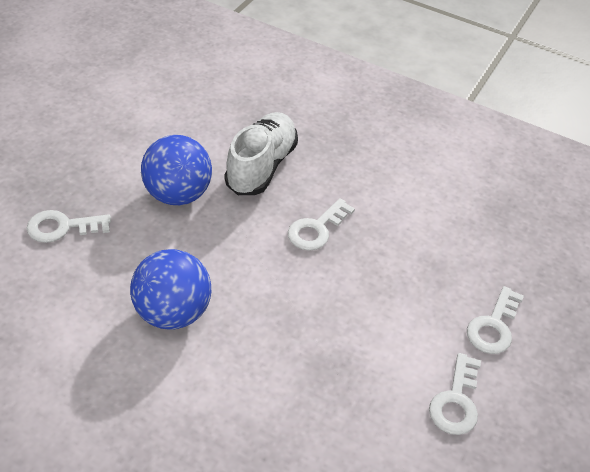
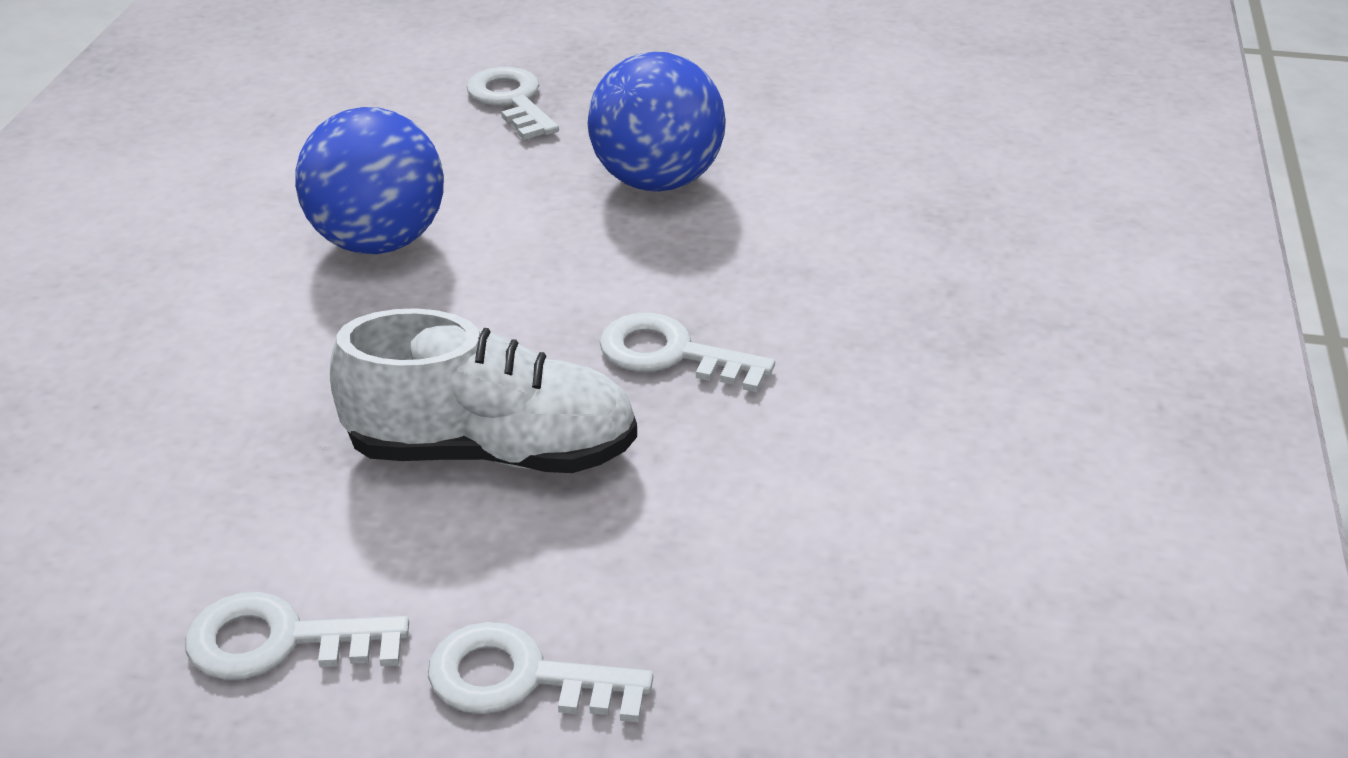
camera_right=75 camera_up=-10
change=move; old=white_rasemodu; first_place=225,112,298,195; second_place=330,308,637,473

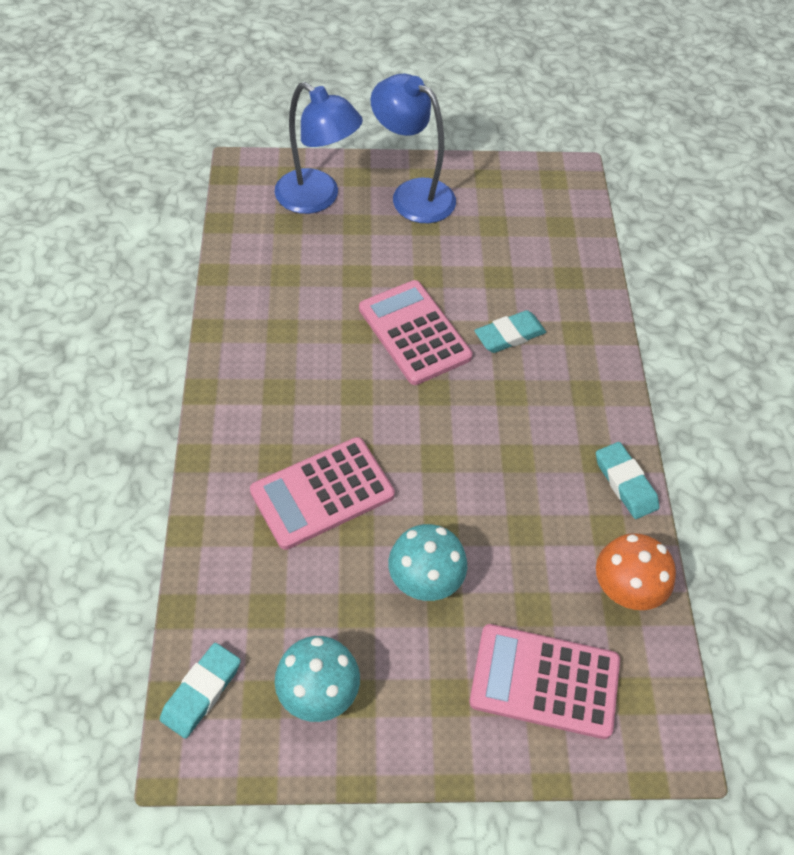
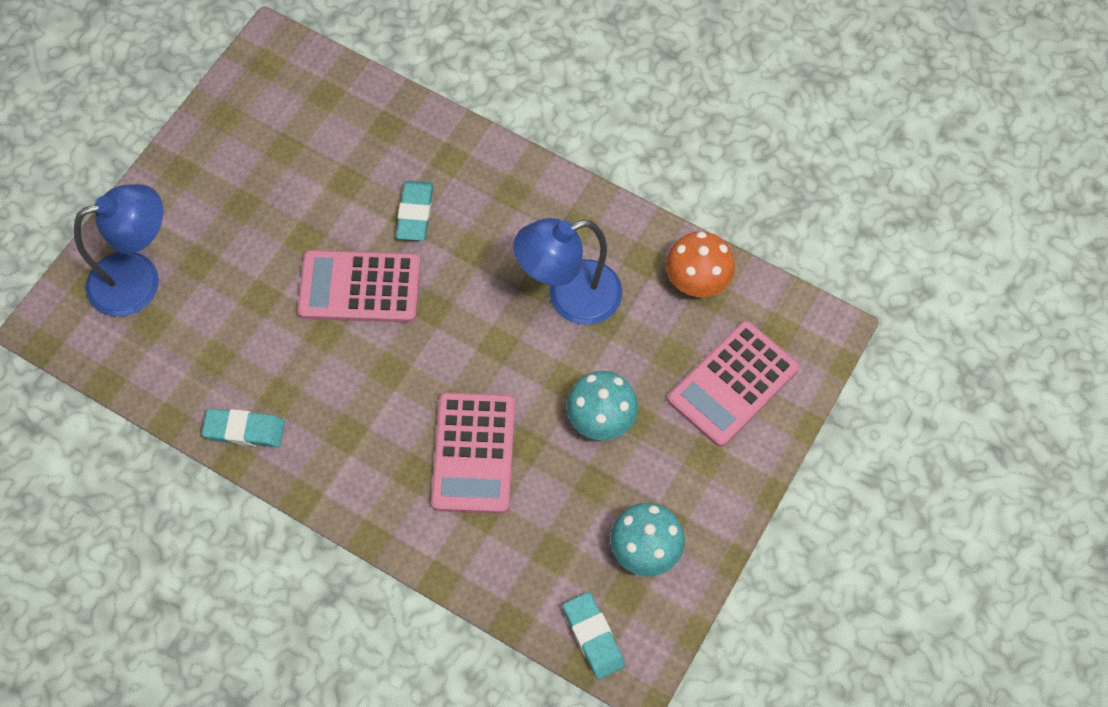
camera_right=-55 camera_up=10
change=move; old=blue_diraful; first_place=371,74,456,223; second_place=513,218,622,325
change=move; old=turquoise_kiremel; first_place=596,442,659,519; second_place=202,409,285,447

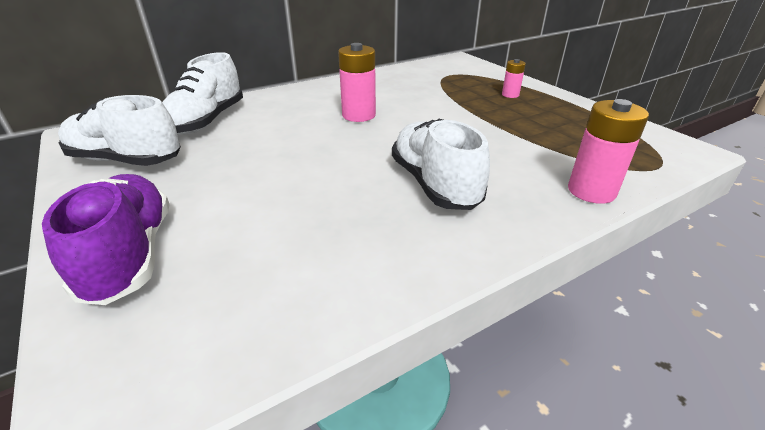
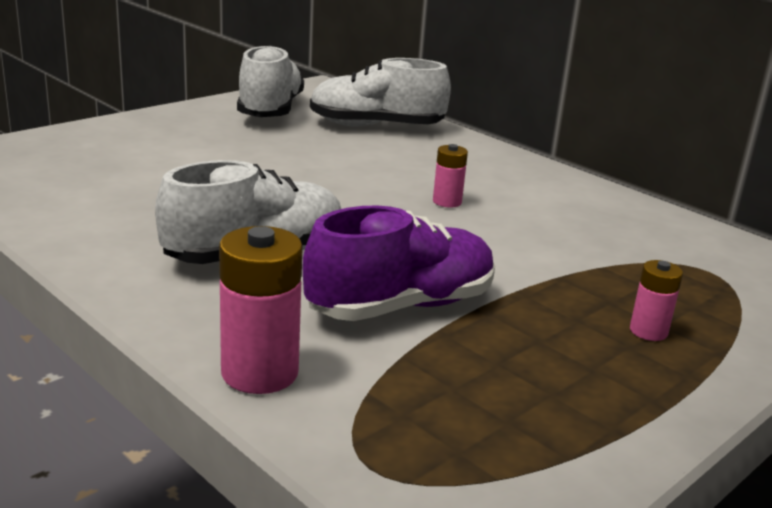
camera_right=75 camera_up=-10
change=move; old=purple_rasemodu; first_place=42,174,170,305; second_place=302,205,495,321
change=resize; old=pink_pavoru; first_place=338,43,376,122; second_place=433,144,468,207; factor=0.56

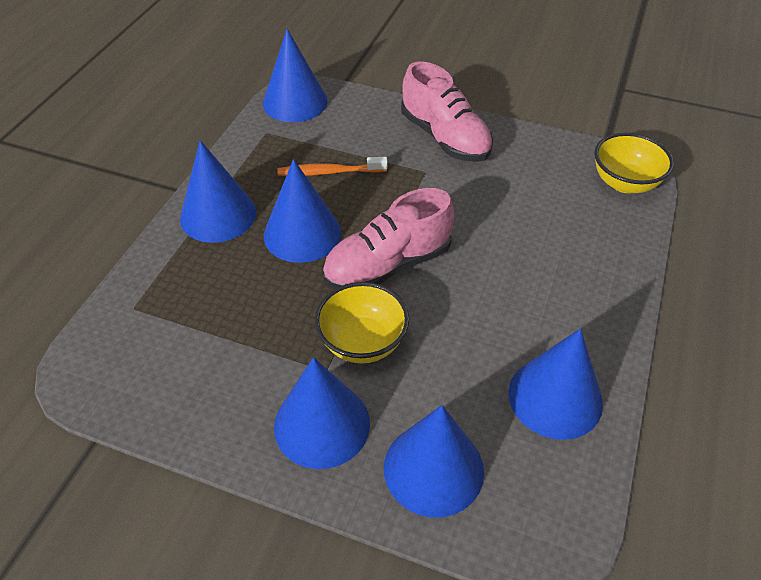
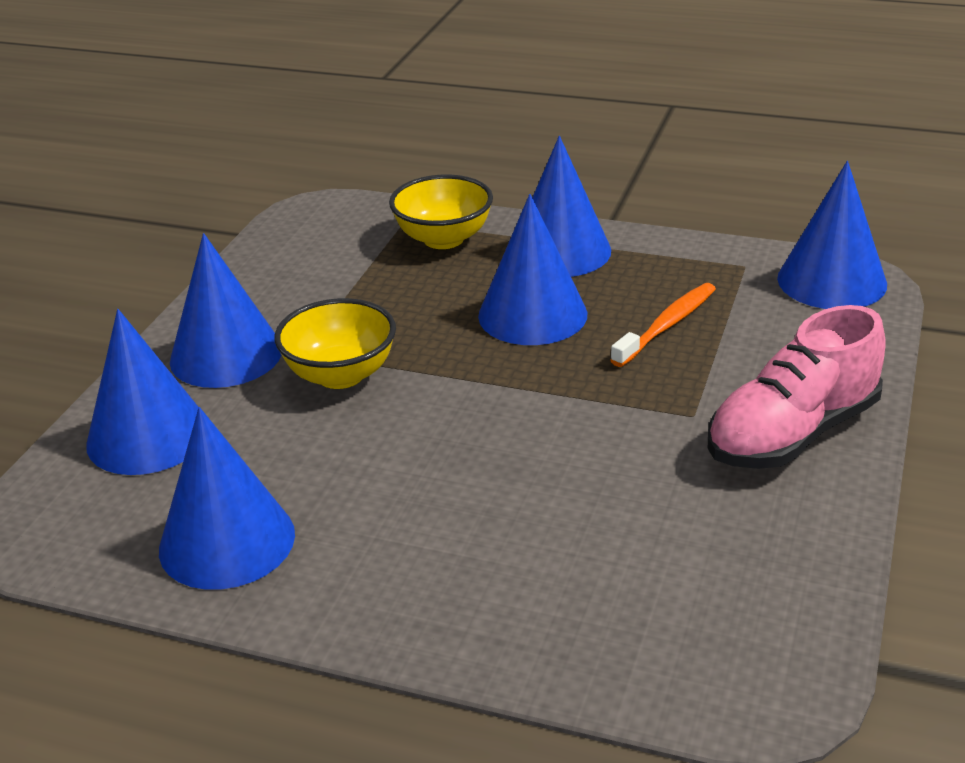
camera_right=90 camera_up=-15
change=delete; old=pink_rasemodu; first_place=322,188,454,289
change=move; old=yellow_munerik; first_place=594,133,674,193; second_place=389,174,493,249
change=rotate; old=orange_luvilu; first_place=277,157,388,176; second_place=610,283,716,367; degrees=45

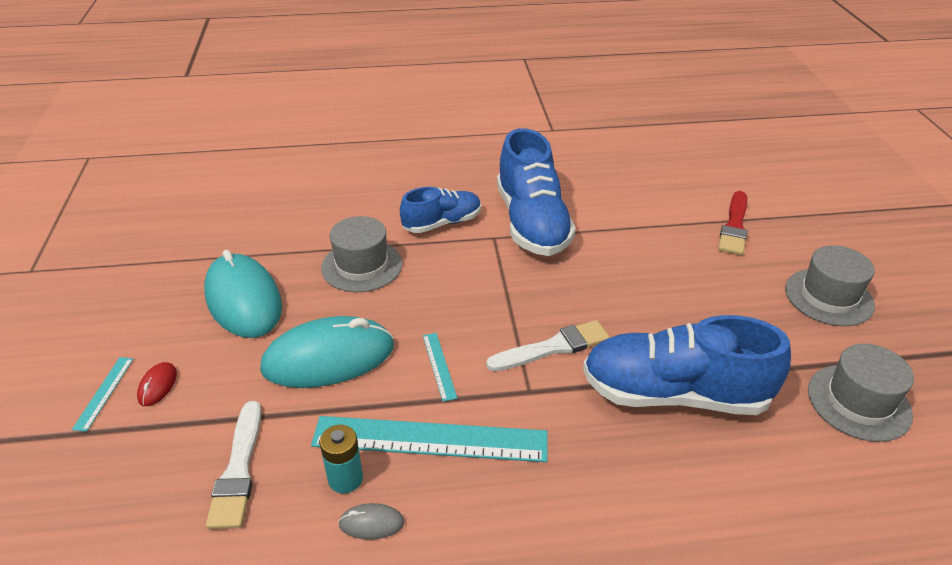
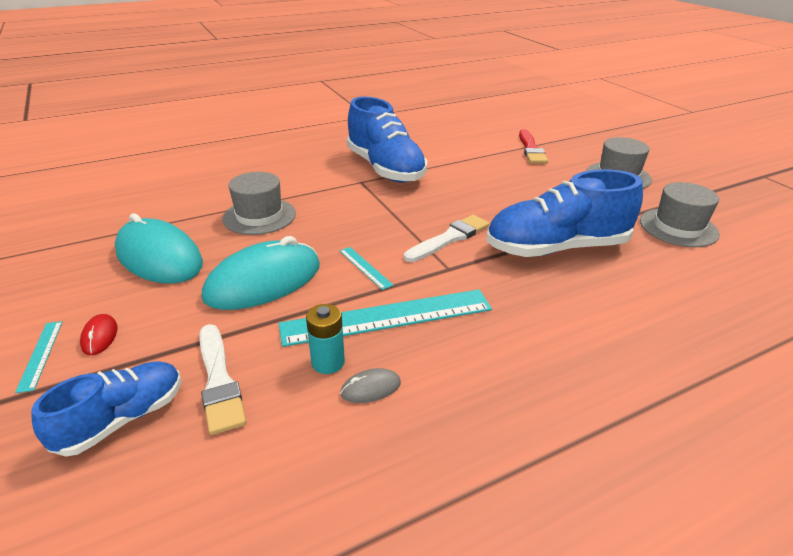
camera_right=-20 camera_up=-5
change=move; old=blue_rasemodu; first_place=400,187,481,233; second_place=31,361,181,456

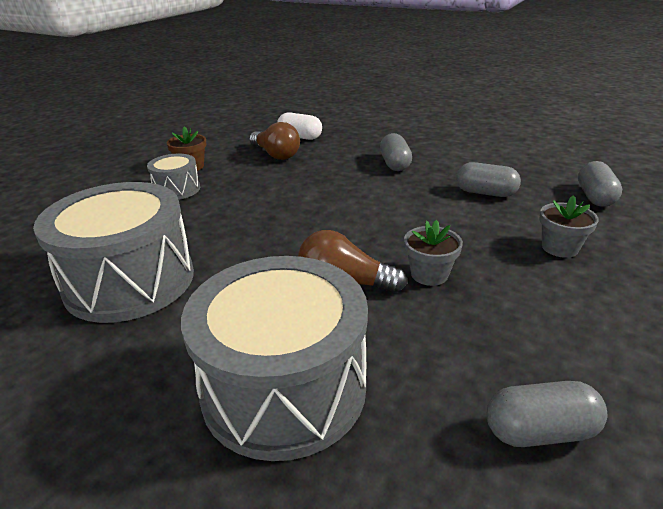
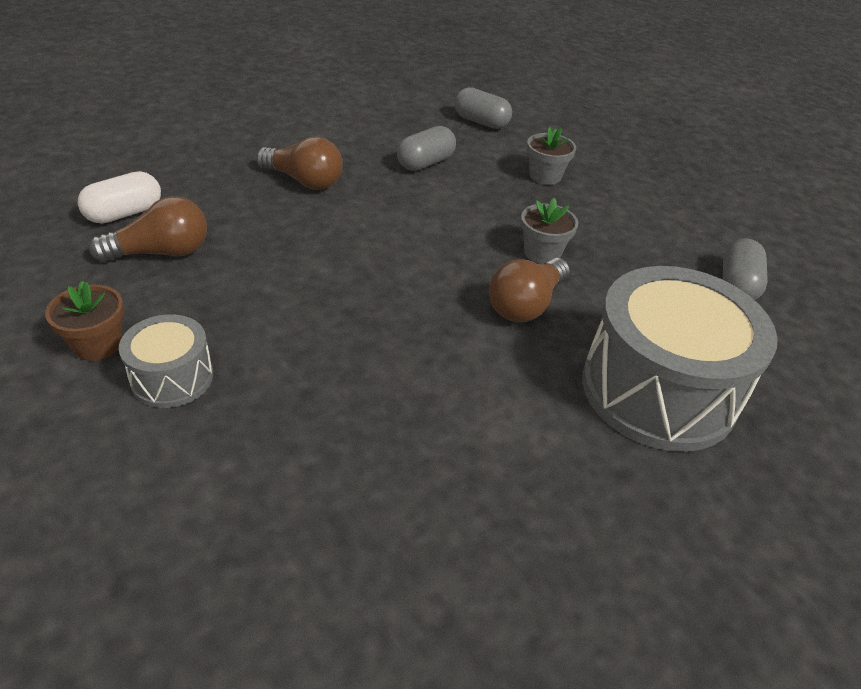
camera_right=-70 camera_up=10
change=delete; old=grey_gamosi; first_place=33,182,194,323
change=replace; old=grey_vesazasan; new=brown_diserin; first_place=380,133,412,171; second_place=256,137,343,190

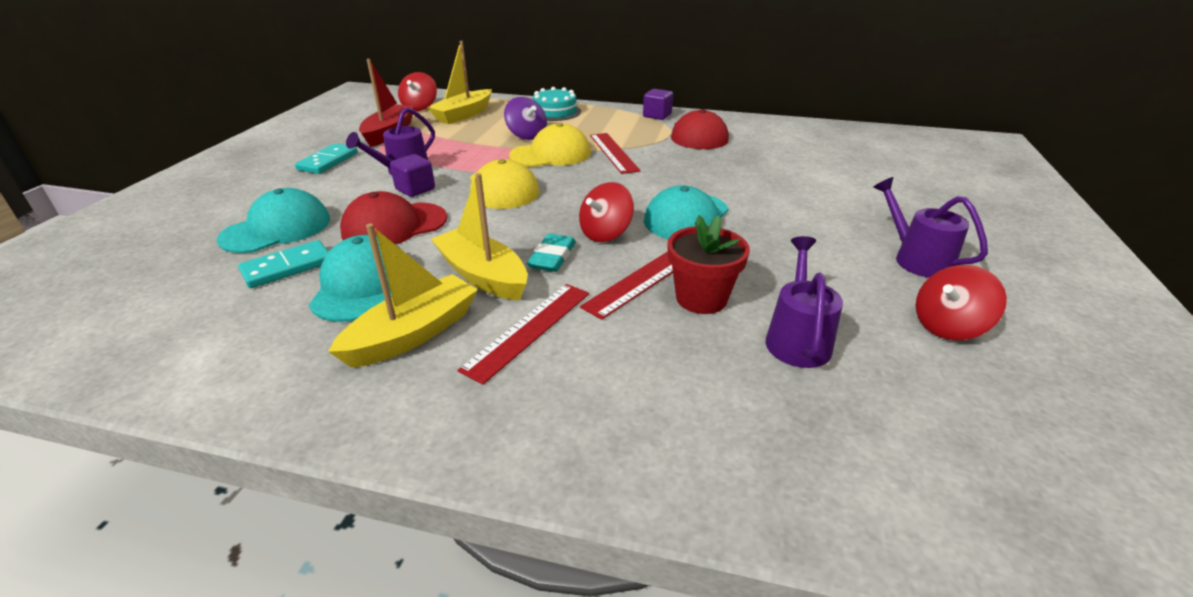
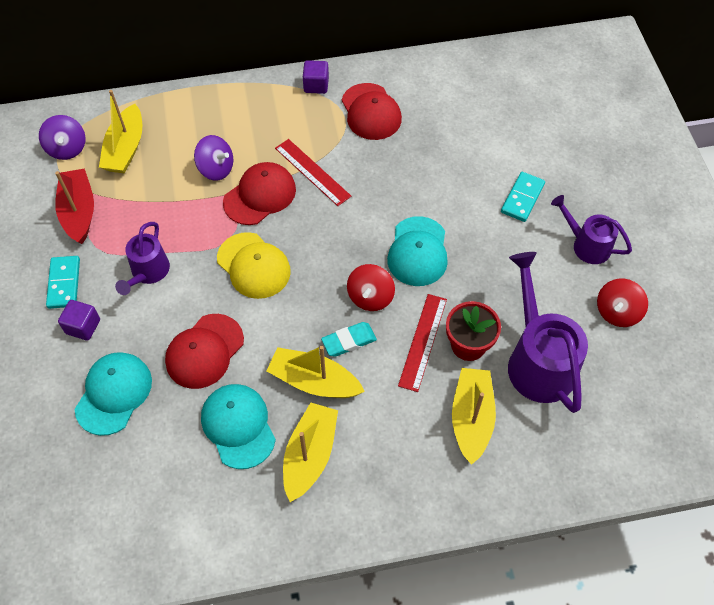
camera_right=-25 camera_up=25
change=delete; old=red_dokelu; first_place=457,284,589,385
change=delete; old=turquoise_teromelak; first_place=533,87,581,121
change=insert; new=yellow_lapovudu; second_place=452,368,496,465
change=move; old=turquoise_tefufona; first_place=238,240,329,288; second_place=501,172,545,222
change=move; old=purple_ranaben; first_place=390,154,435,197; second_place=58,300,100,341
change=recolor; old=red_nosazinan; new=purple_nosazinan; first_place=398,72,437,111; second_place=39,115,86,160
change=recolor; old=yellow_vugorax; new=red_vugorax; first_place=509,123,591,167; second_place=223,162,296,225
change=rotate; old=turquoise_kiremel; first_place=527,234,576,272; second_place=321,322,377,357; degrees=75
change=resize; old=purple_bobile; first_place=766,236,843,368; second_place=508,252,588,413; factor=1.7

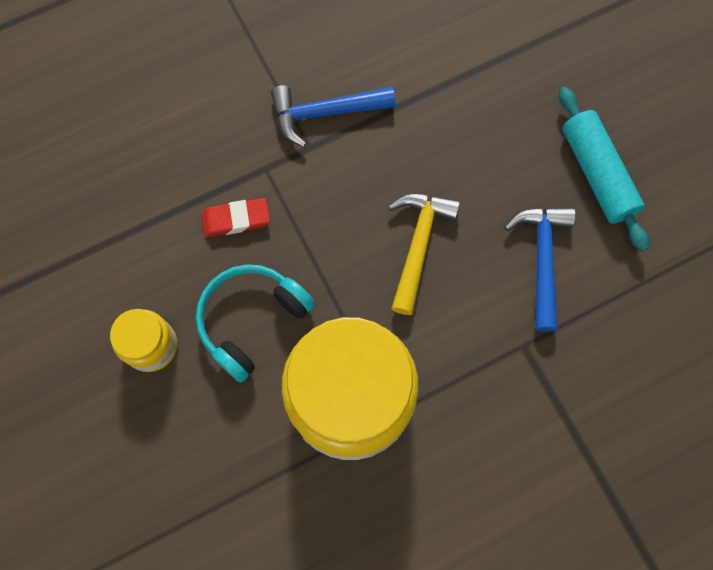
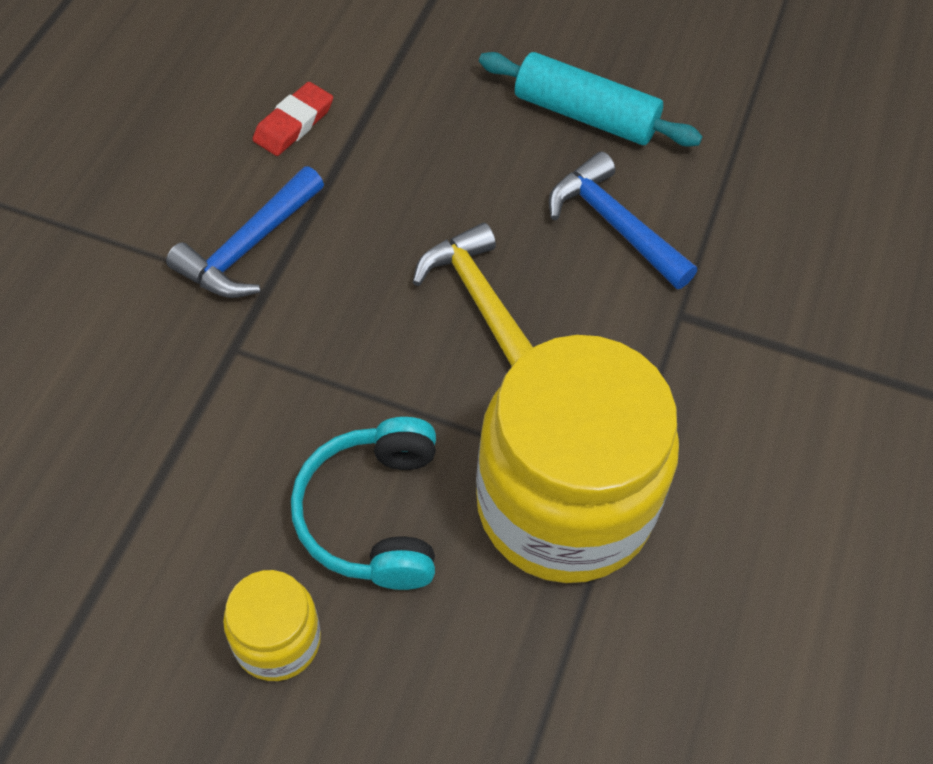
camera_right=-45 camera_up=-15
change=move; old=red_kiremel; first_place=201,198,270,237; second_place=253,82,333,156

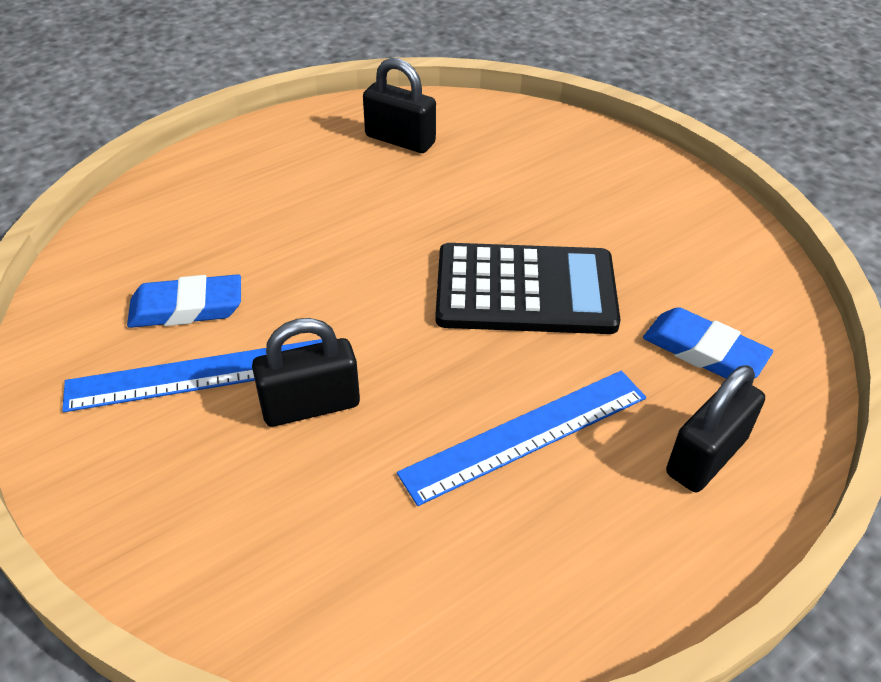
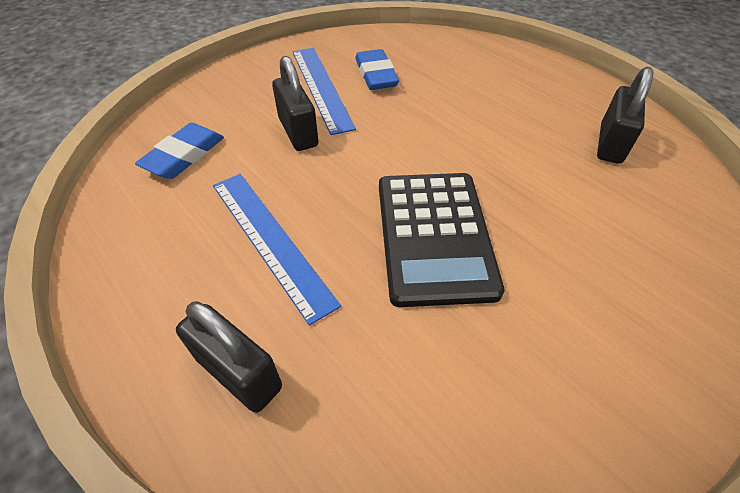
camera_right=85 camera_up=5
change=move; old=blue_kiremel; first_place=643,307,773,379; second_place=135,123,224,179

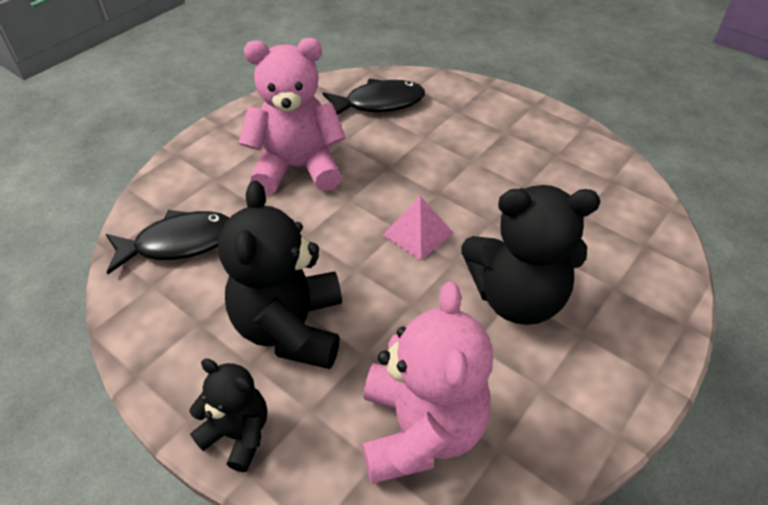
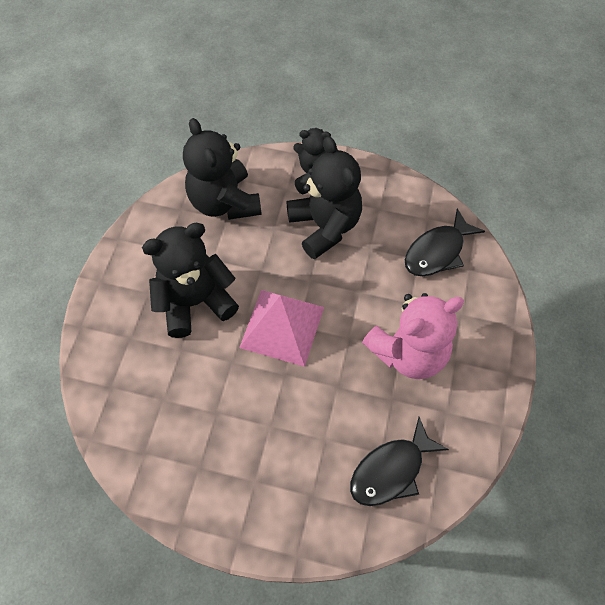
camera_right=155 camera_up=15
change=recolor; old=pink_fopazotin; new=black_fopazotin; first_place=362,282,493,484; second_place=183,118,262,220
change=resize; old=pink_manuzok; first_place=383,196,454,261; second_place=239,290,324,367; factor=1.71

